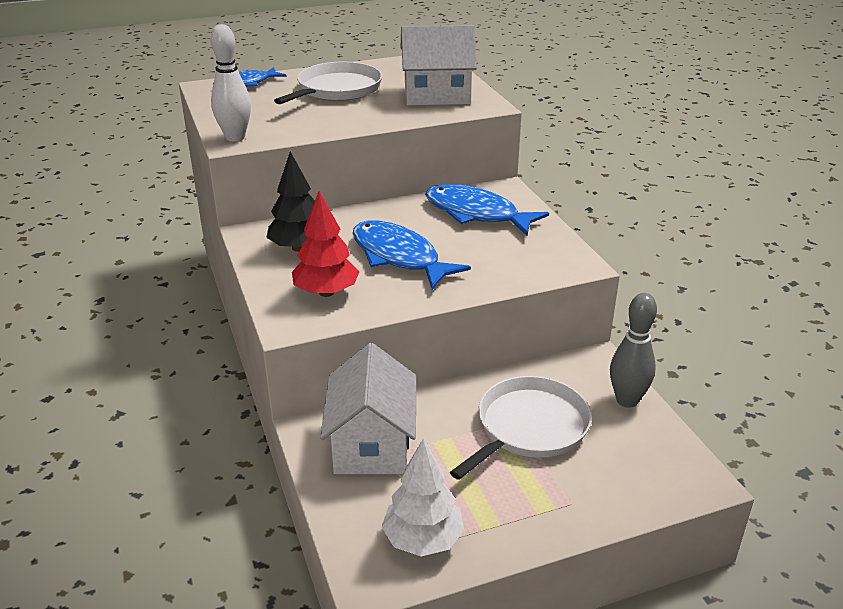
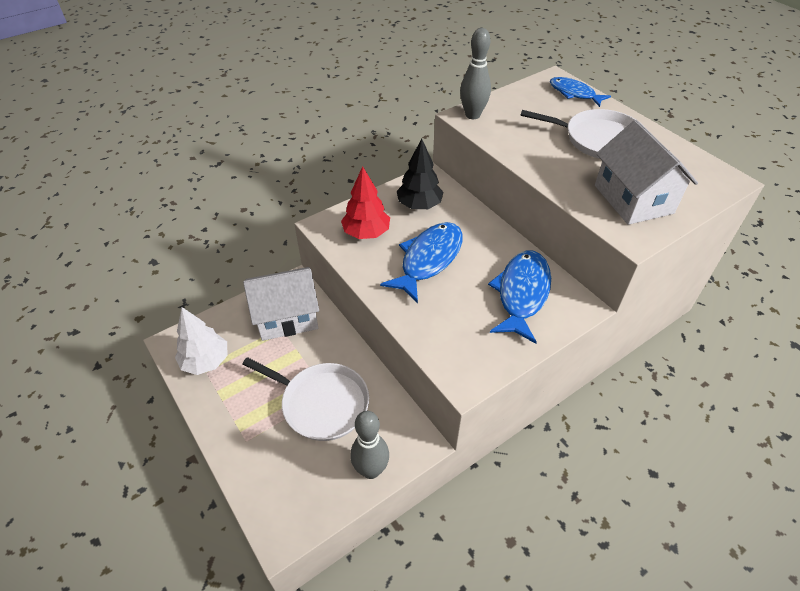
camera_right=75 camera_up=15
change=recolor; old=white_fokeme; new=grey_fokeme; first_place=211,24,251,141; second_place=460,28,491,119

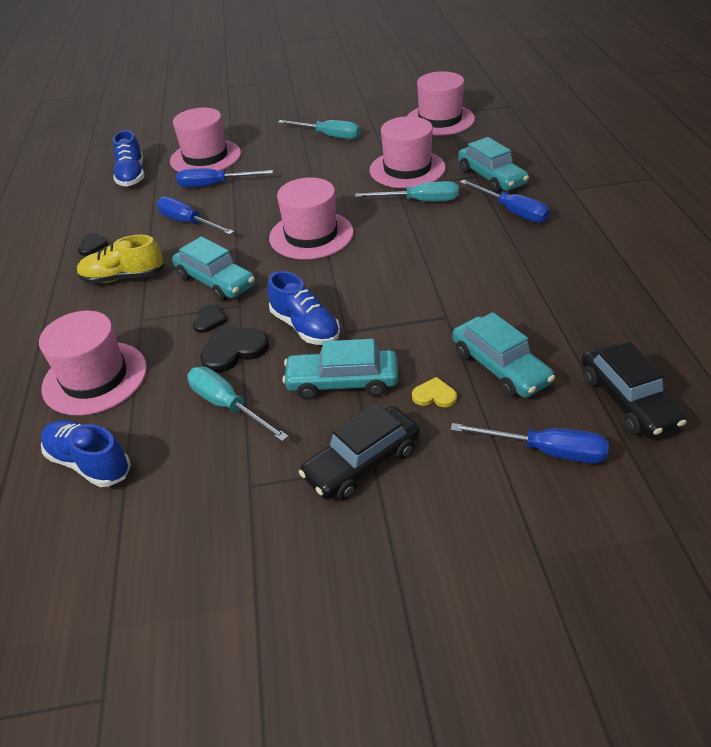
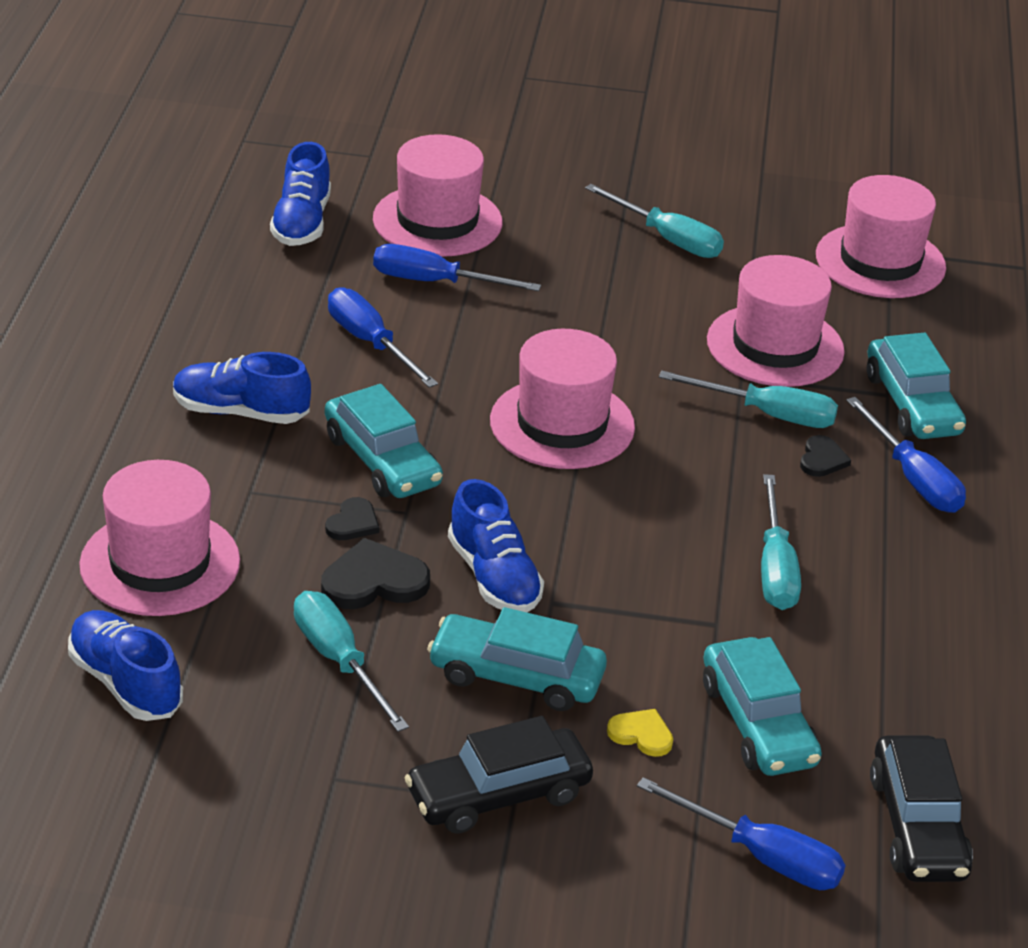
camera_right=10 camera_up=-5
change=insert; new=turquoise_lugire; second_place=761,474,801,610
change=move; old=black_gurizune; first_place=78,233,108,256; second_place=800,435,851,477
change=recolor; old=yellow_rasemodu; new=blue_rasemodu; first_place=77,235,164,284; second_place=173,352,311,424

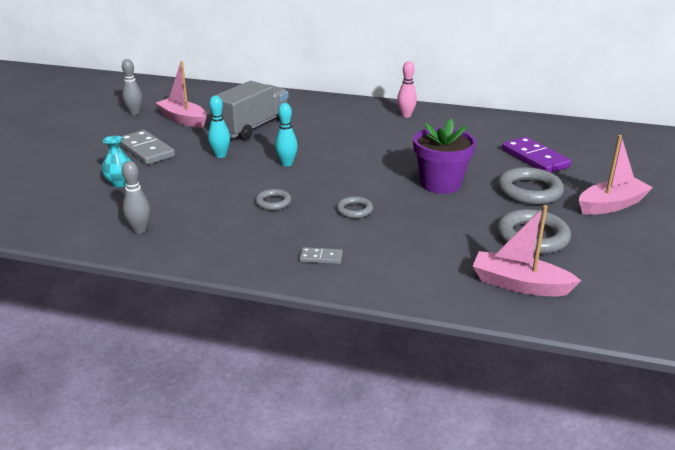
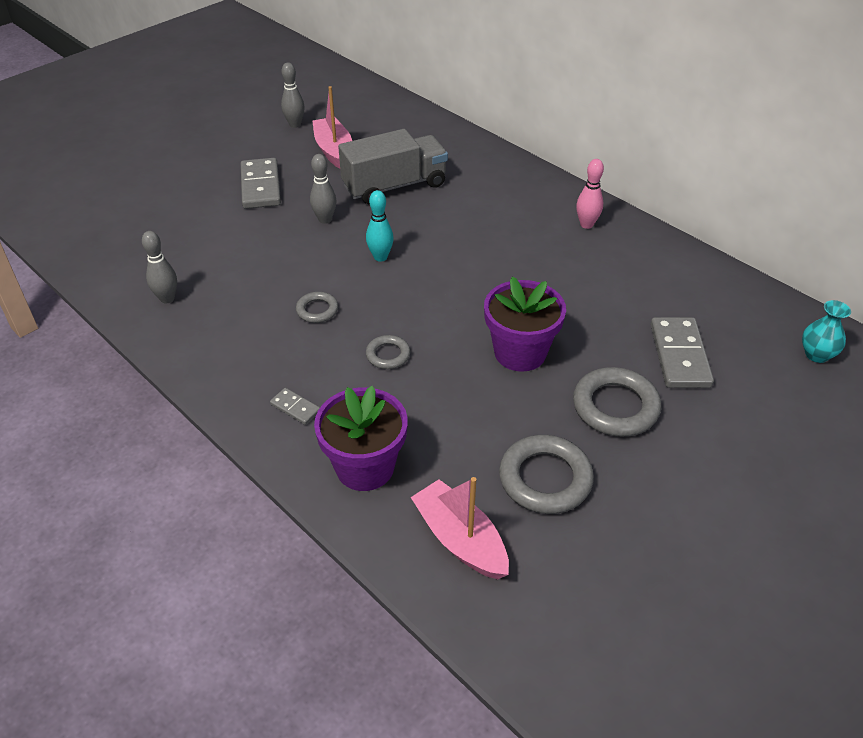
camera_right=30 camera_up=15
change=delete; old=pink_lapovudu; first_place=579,135,653,215
change=insert; new=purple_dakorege; second_place=314,386,408,491
change=move; old=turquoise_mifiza; first_place=102,136,131,188; second_place=802,300,851,363
change=recolor; old=turquoise_fokeme; new=grey_fokeme; first_place=208,96,230,158; second_place=310,154,336,224
change=recolor; old=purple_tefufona; new=grey_tefufona; first_place=502,137,571,173; second_place=651,317,714,388

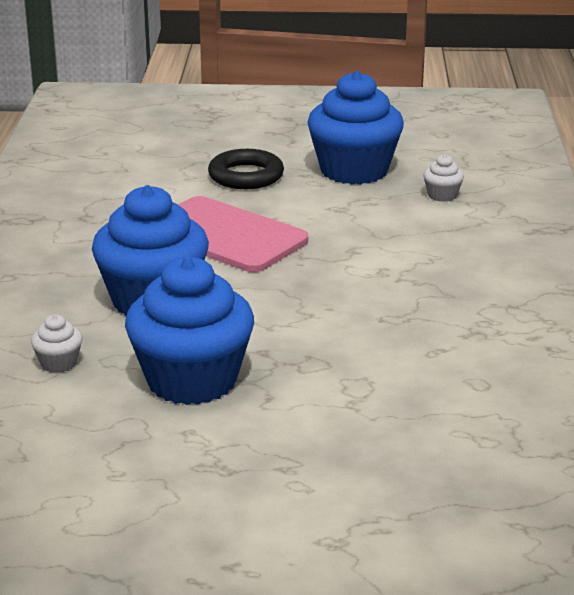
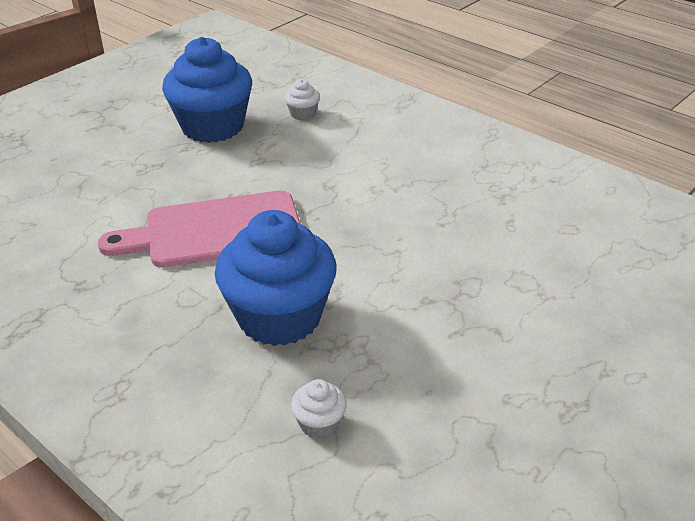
camera_right=-50 camera_up=10
change=delete; old=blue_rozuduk; first_place=125,256,254,405
change=delete; old=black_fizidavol; first_place=208,149,284,189

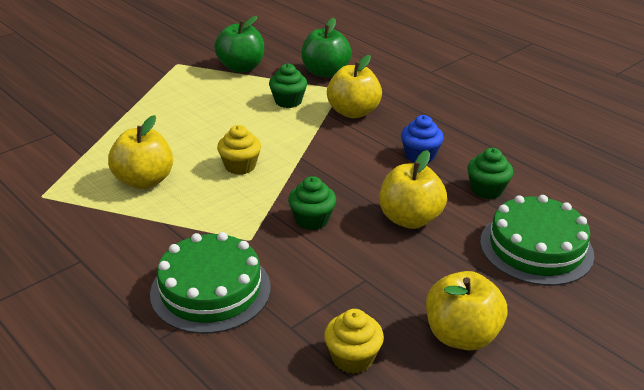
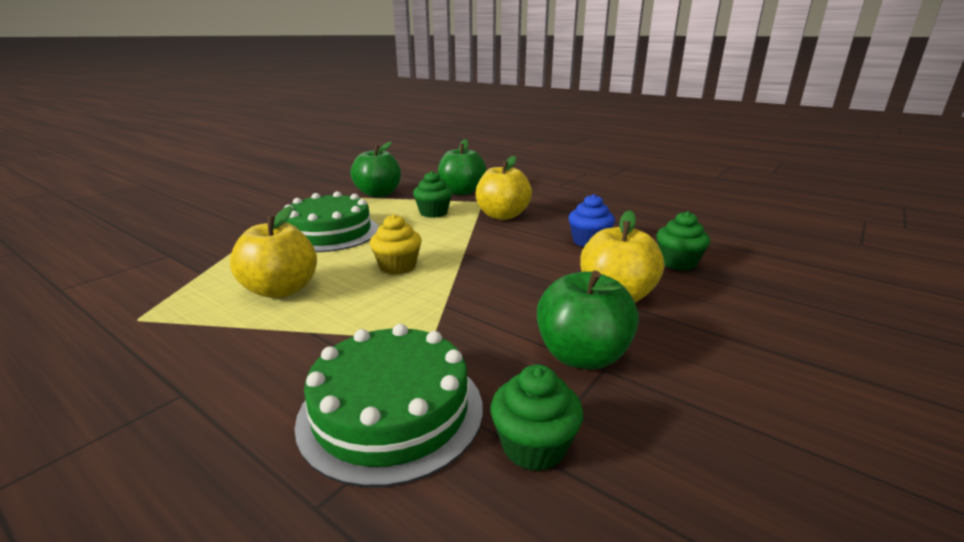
camera_right=-10 camera_up=-10
change=delete; old=yellow_rozuduk; first_place=324,309,384,374
change=delete; old=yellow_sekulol; first_place=426,271,507,351
change=insert; new=green_sekulol; second_place=537,271,639,370
change=move; old=green_rozuduk; first_place=288,176,336,230; second_place=491,365,583,471
change=move; old=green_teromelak; first_place=480,195,594,286; second_place=284,191,379,252

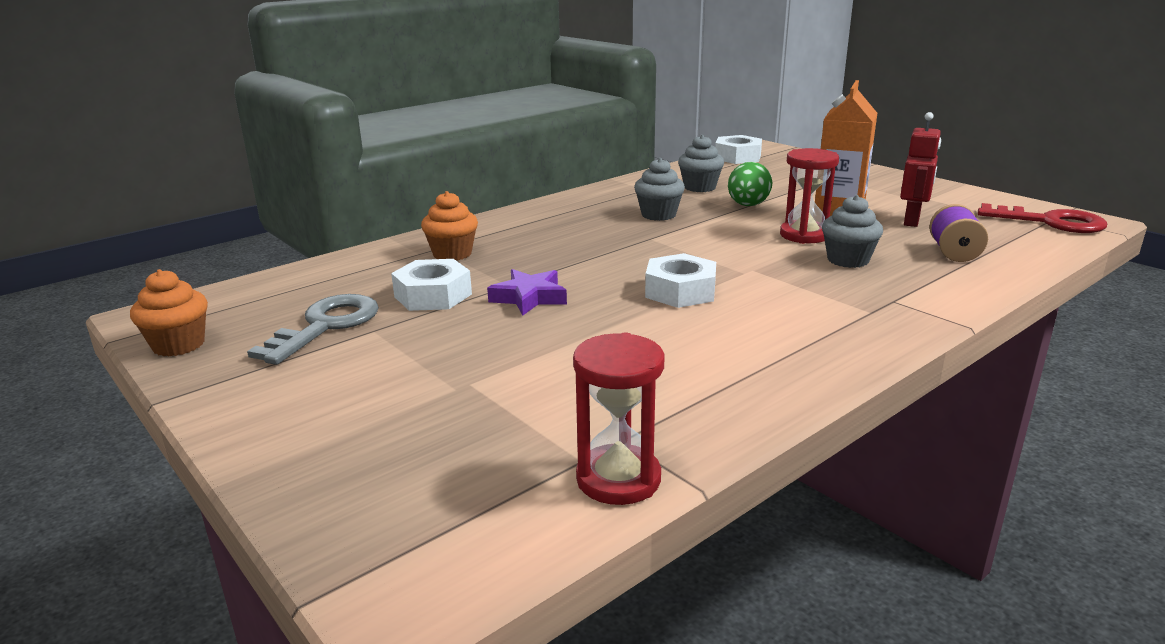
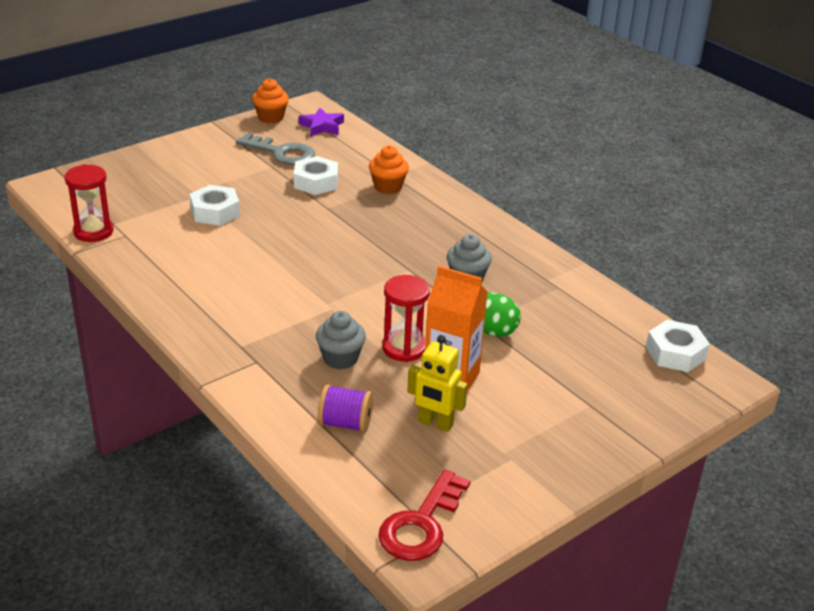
camera_right=90 camera_up=10
change=delete; old=grey_rozuduk; first_place=678,135,724,192
change=move; old=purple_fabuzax; first_place=487,269,567,316; second_place=299,108,344,137
change=move; old=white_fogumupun; first_place=645,253,716,308; second_place=190,185,240,226
change=recolor; old=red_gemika; new=yellow_gemika; first_place=900,112,941,227; second_place=407,335,468,432

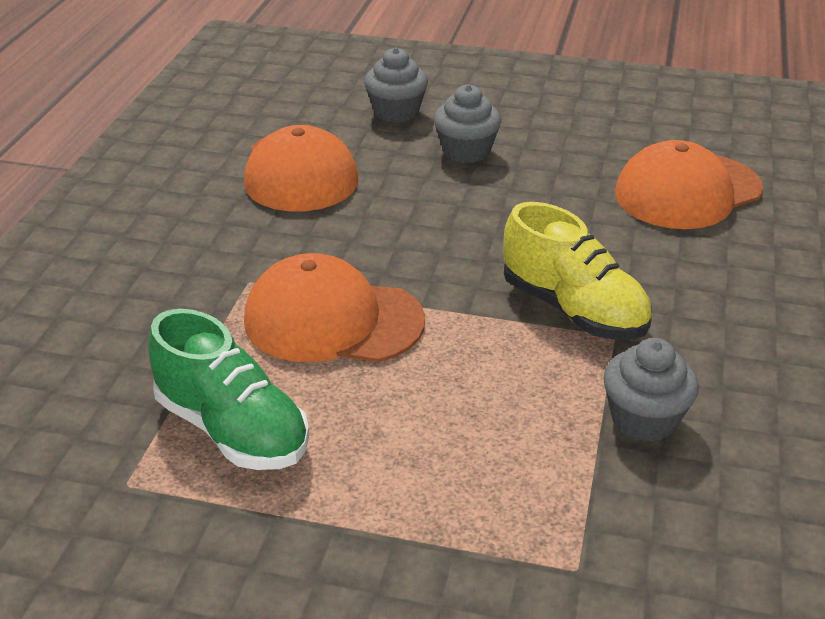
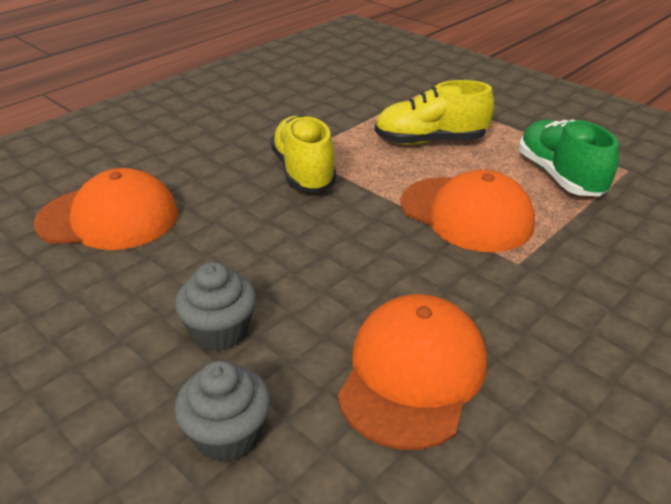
camera_right=-150 camera_up=0
change=delete; old=grey_rozuduk; first_place=603,338,699,442
change=insert; new=yellow_rasemodu; second_place=375,80,494,145

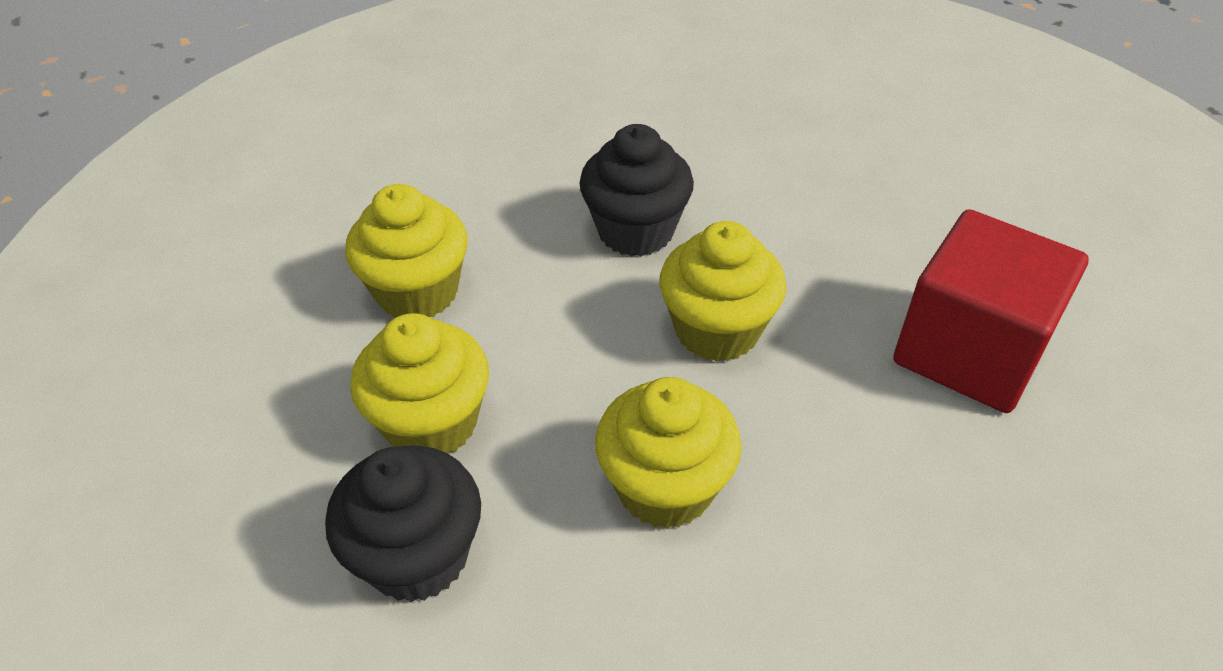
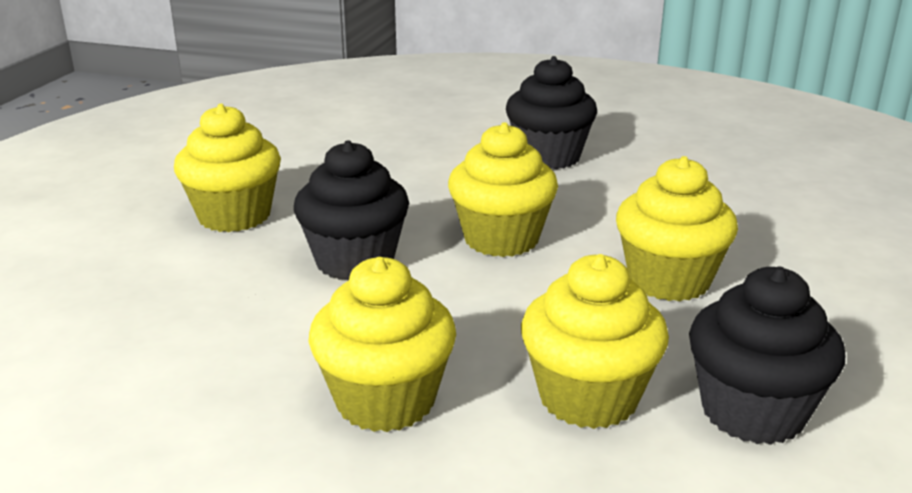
camera_right=-80 camera_up=-20
change=insert; new=yellow_rozuduk; second_place=174,104,281,232
change=replace; old=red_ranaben; new=black_rozuduk; first_place=893,209,1089,413; second_place=506,56,597,169

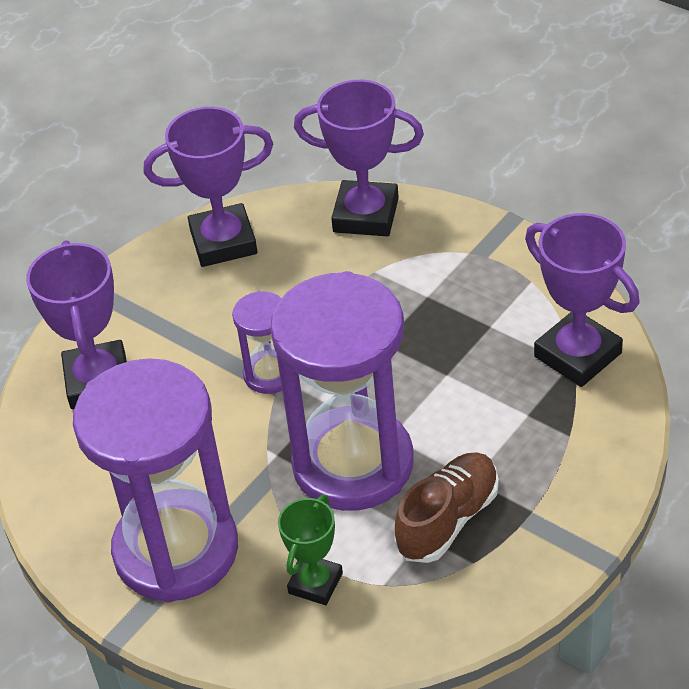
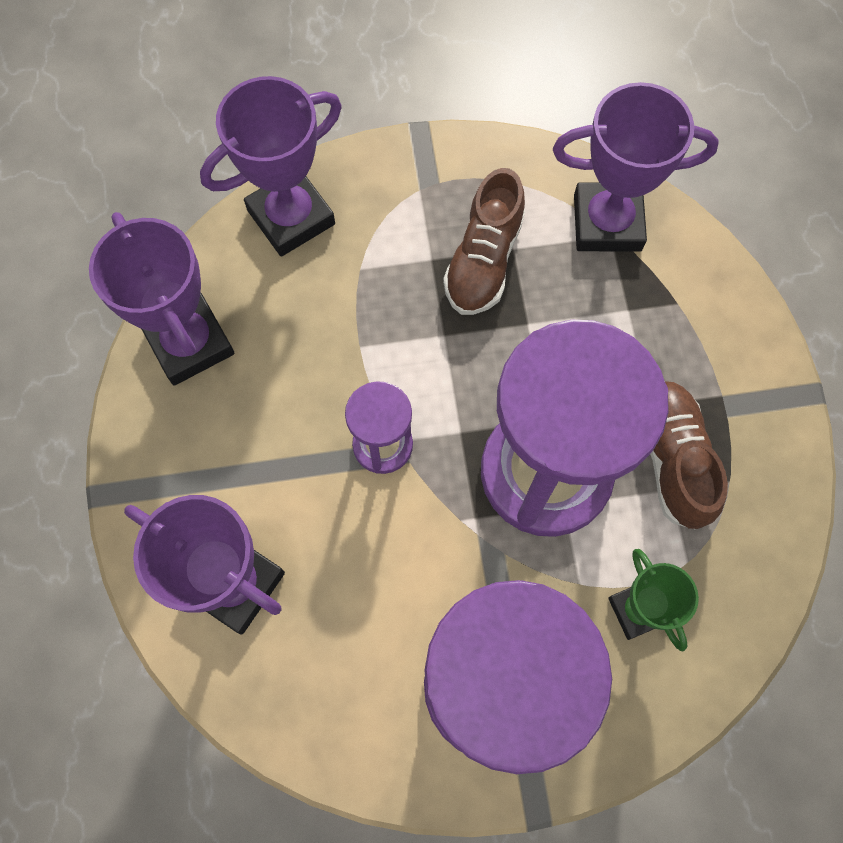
camera_right=-50 camera_up=25
change=insert; new=brown_rasemodu; second_place=443,168,525,315
change=rotate; old=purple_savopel; first_place=144,107,273,267; second_place=89,212,234,386; degrees=-60

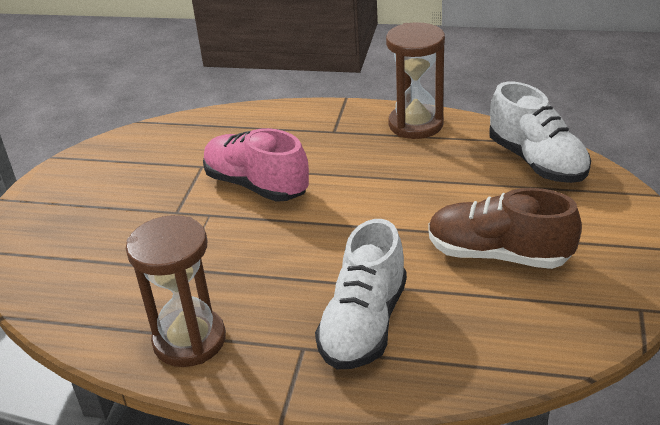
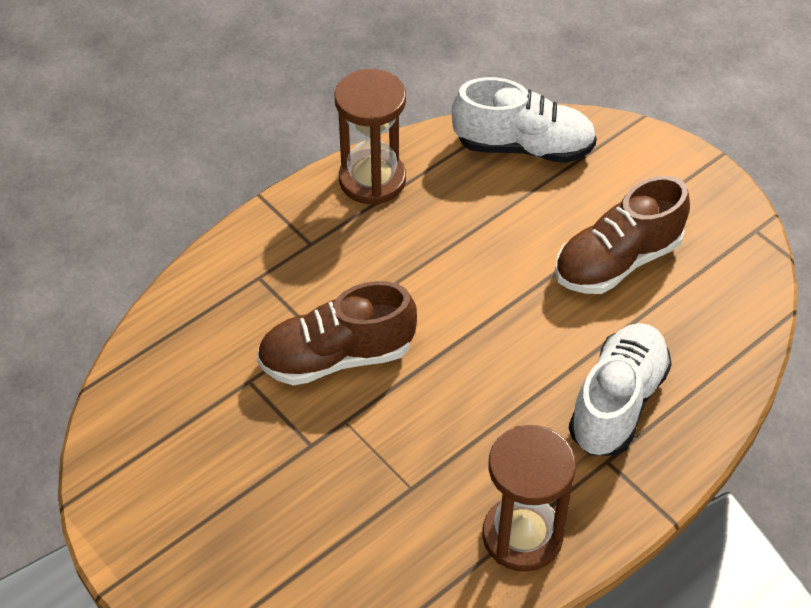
camera_right=-55 camera_up=15
change=recolor; old=pink_rasemodu; new=brown_rasemodu; first_place=203,128,309,202; second_place=257,281,417,386
change=rotate; old=white_rasemodu; first_place=315,219,407,369; second_place=569,323,672,455; degrees=-120

